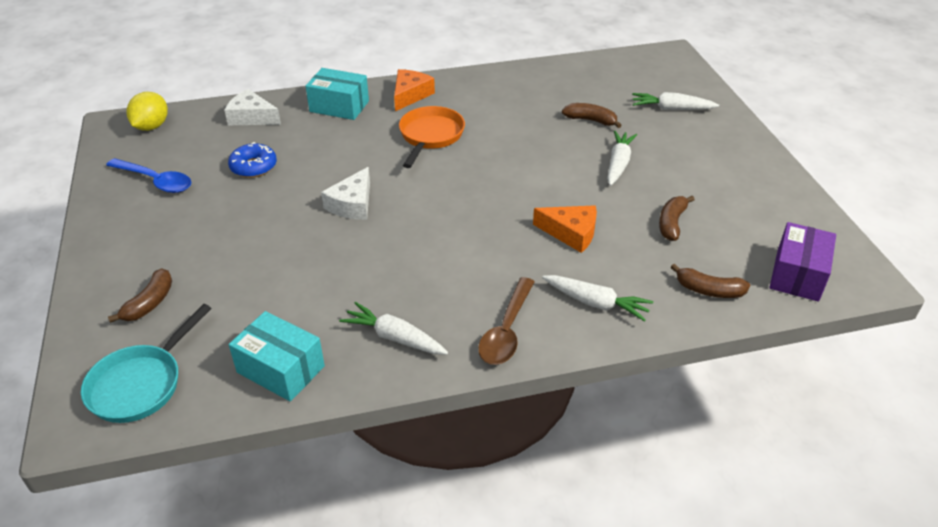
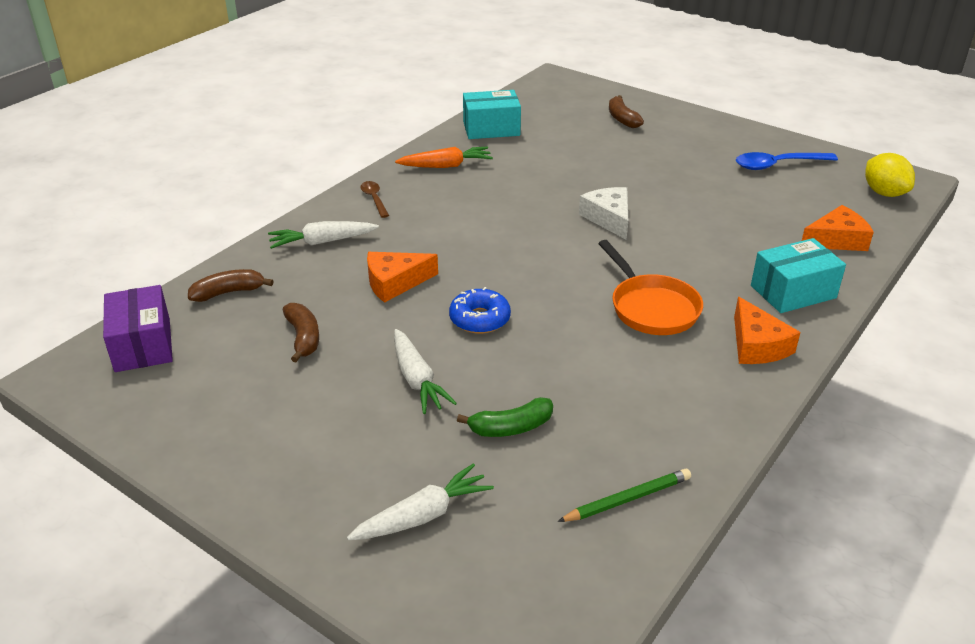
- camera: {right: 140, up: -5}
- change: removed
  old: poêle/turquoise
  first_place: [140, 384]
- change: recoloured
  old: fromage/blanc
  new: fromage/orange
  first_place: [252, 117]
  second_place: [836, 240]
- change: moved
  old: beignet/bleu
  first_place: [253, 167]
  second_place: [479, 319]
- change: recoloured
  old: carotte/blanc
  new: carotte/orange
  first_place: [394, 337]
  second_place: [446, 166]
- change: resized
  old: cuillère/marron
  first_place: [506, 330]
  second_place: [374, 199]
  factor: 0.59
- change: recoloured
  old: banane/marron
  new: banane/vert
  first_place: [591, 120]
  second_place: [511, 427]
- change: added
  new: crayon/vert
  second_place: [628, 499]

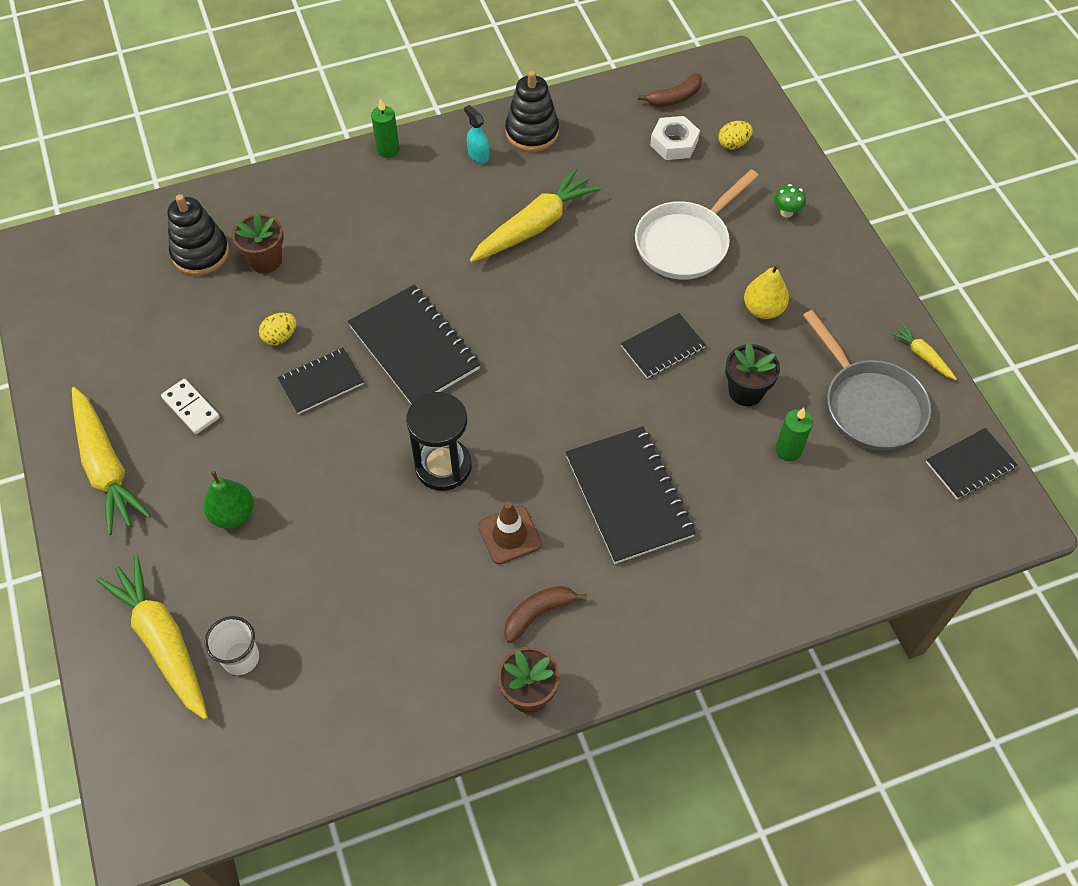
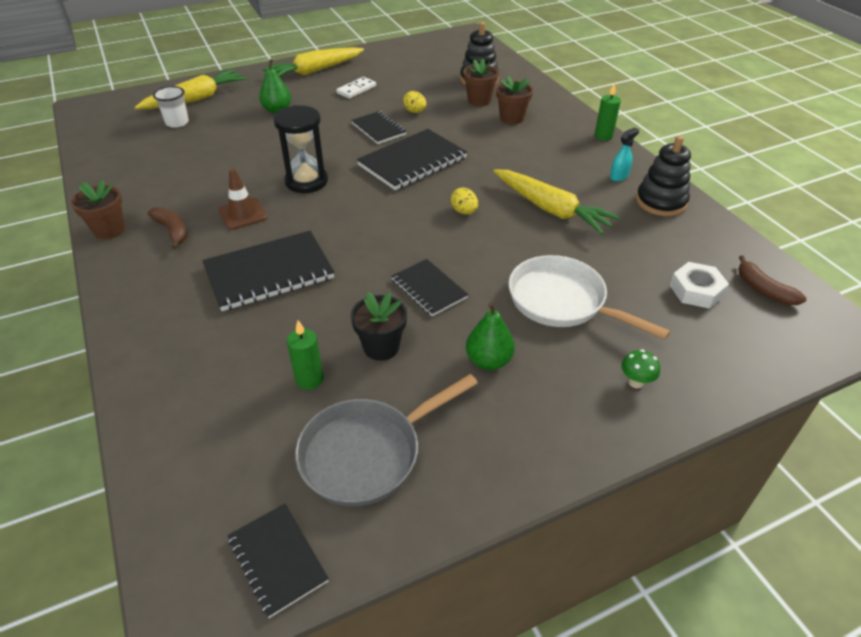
- camera: {right: 85, up: -15}
- change: moved
  old: œuf/jaune
  first_place: [733, 144]
  second_place: [464, 212]
- change: recoloured
  old: poire/jaune
  new: poire/vert
  first_place: [763, 309]
  second_place: [488, 361]
- change: removed
  old: carotte/jaune
  first_place: [922, 355]
- change: added
  new: pot de fleurs/marron
  second_place: [511, 118]

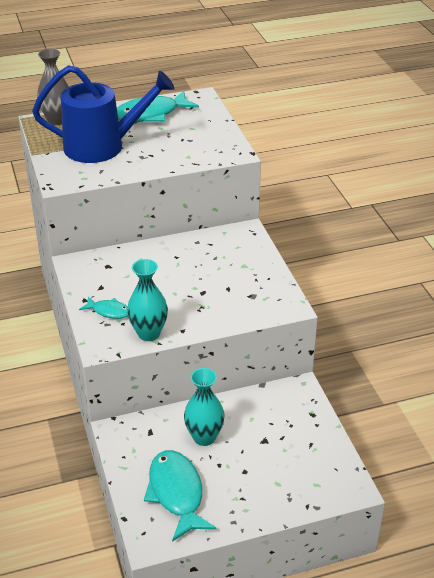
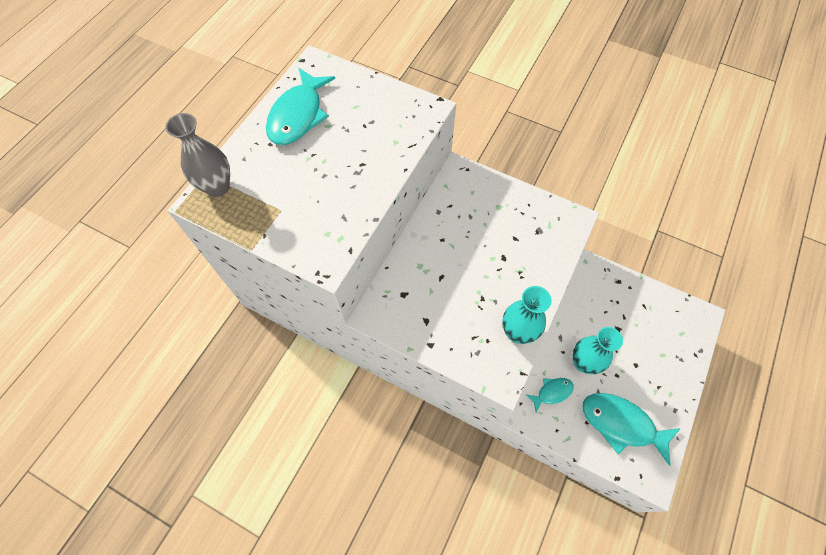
- camera: {right: -45, up: 25}
- change: removed
  old: arrosoir/bleu
  first_place: [103, 146]
- change: moved
  old: poisson/turquoise
  first_place: [109, 311]
  second_place: [552, 392]

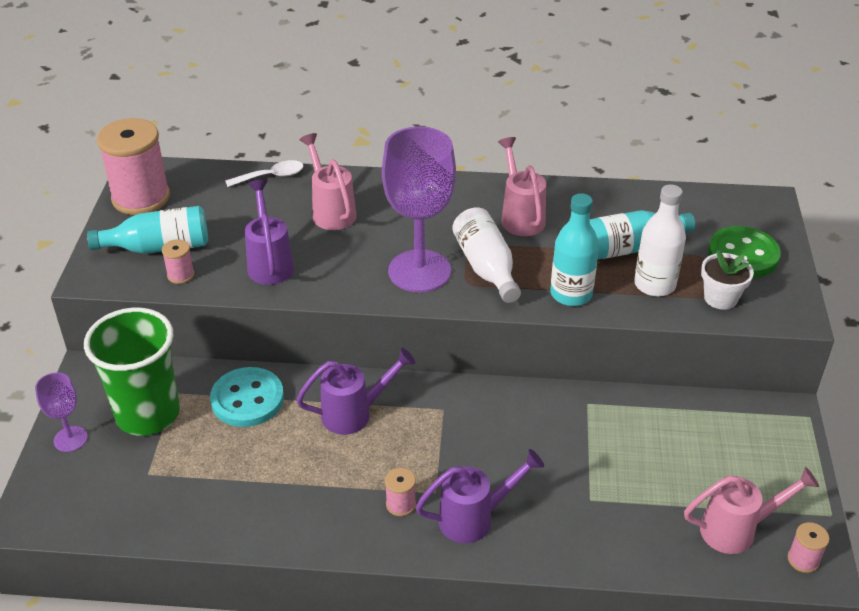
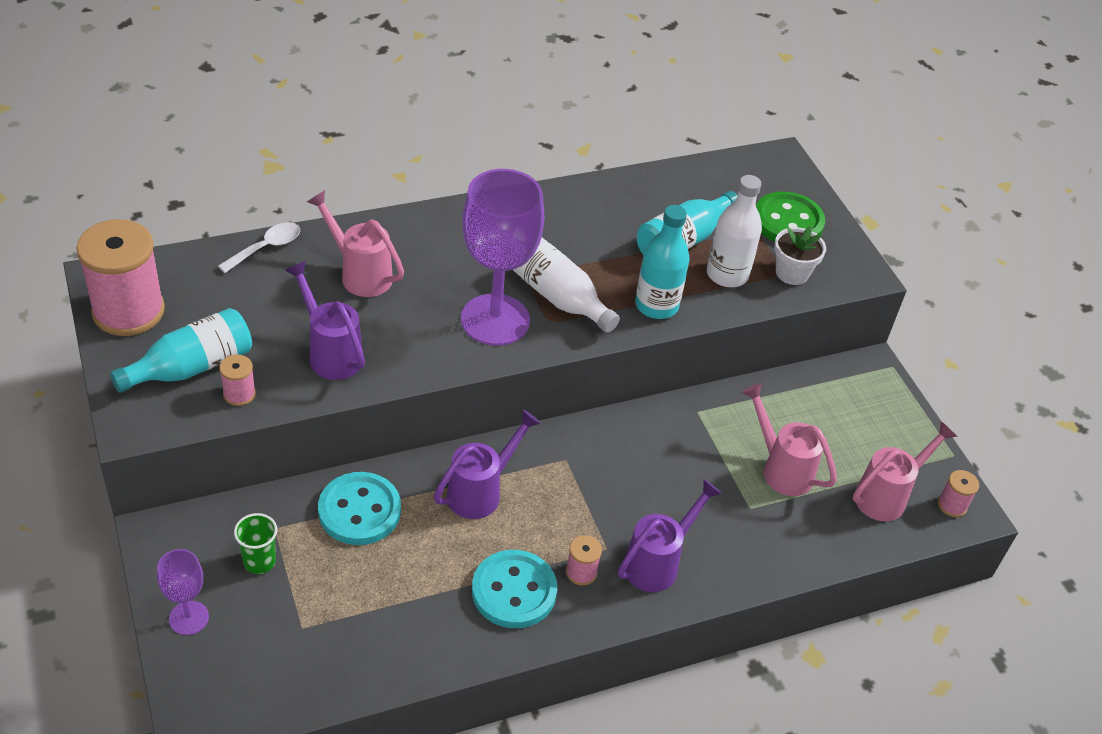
- camera: {right: -30, up: 5}
- change: resized
  old: gobelet/vert
  first_place: [148, 414]
  second_place: [259, 561]
  factor: 0.43
- change: moved
  old: arrosoir/rose
  first_place: [520, 216]
  second_place: [781, 468]
- change: added
  new: bouton/turquoise
  second_place: [514, 591]

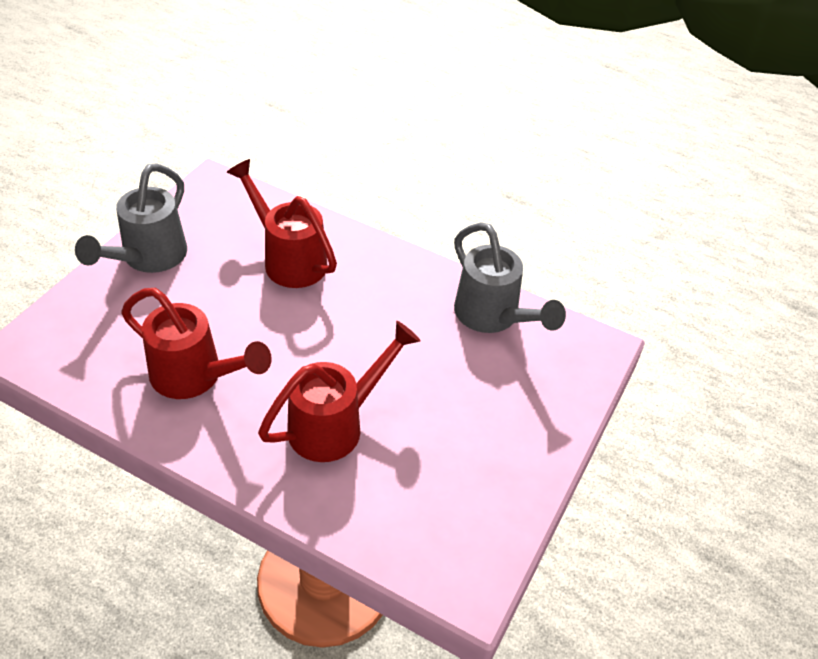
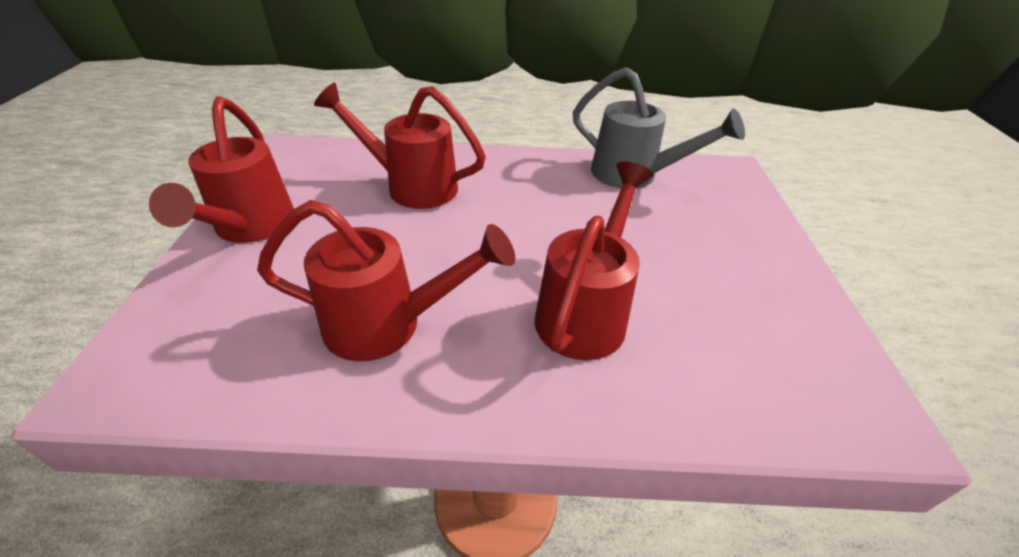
- camera: {right: -25, up: -5}
- change: recoloured
  old: arrosoir/gris
  new: arrosoir/rouge
  first_place: [148, 259]
  second_place: [250, 229]

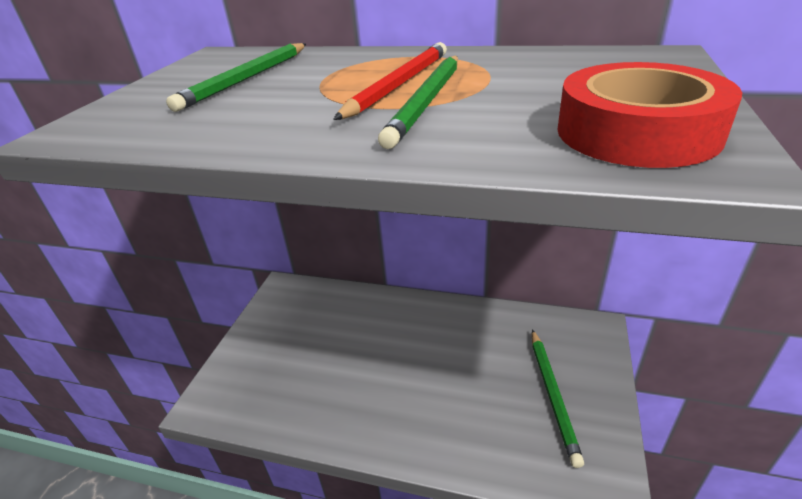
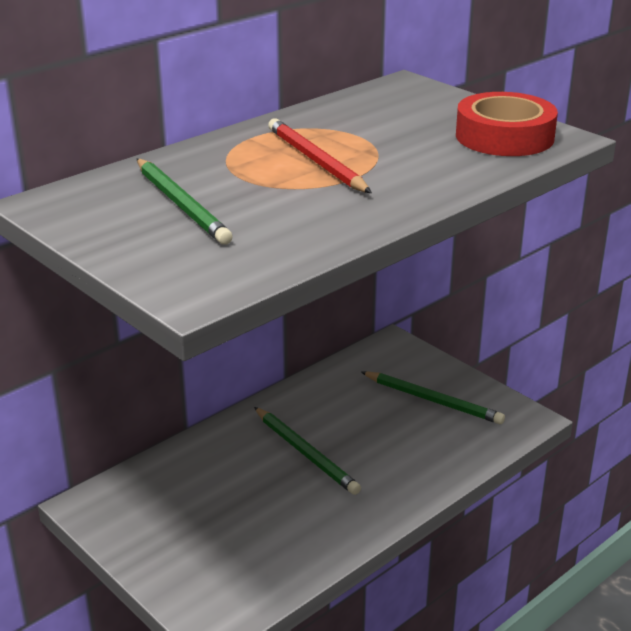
- camera: {right: -60, up: -5}
- change: moved
  old: crayon/vert
  first_place: [426, 101]
  second_place: [305, 453]

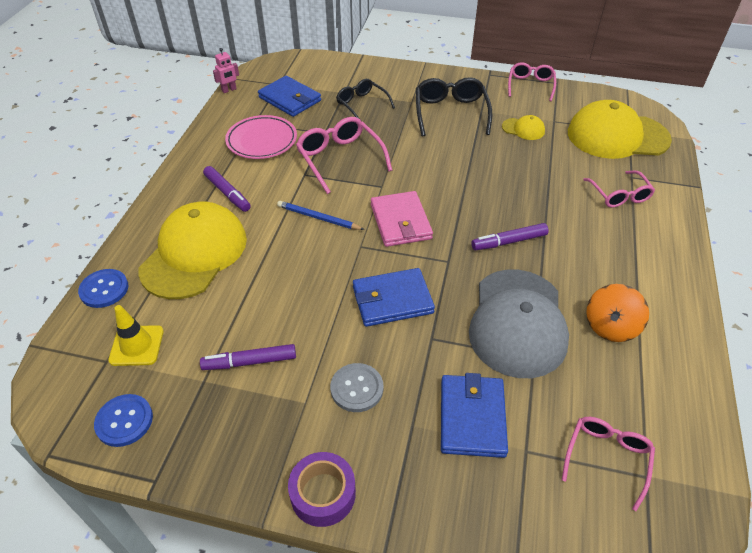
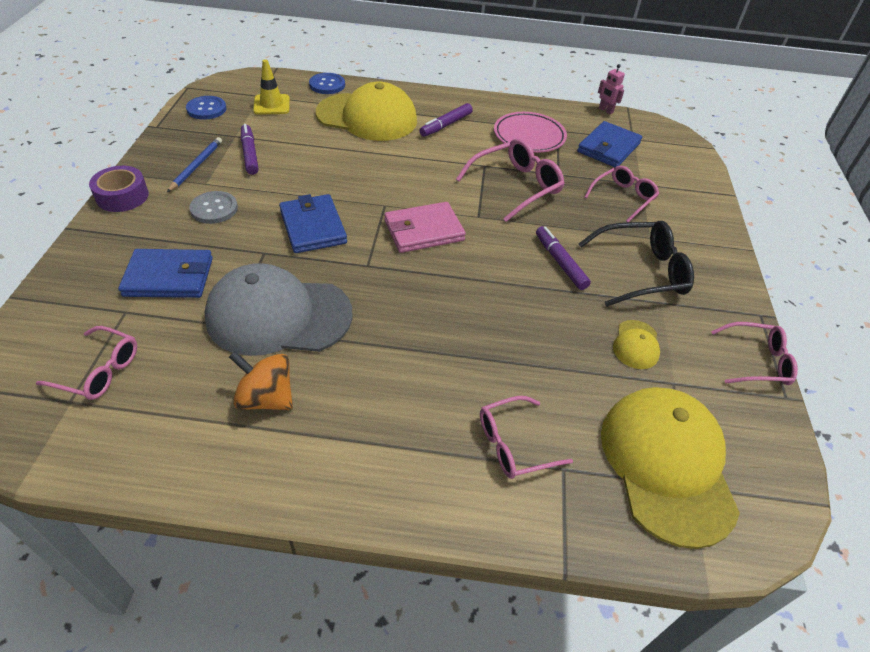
- camera: {right: 80, up: 0}
- change: moved
  old: crayon/bleu
  first_place: [318, 218]
  second_place: [196, 166]
- change: recoloured
  old: lunettes/noir
  new: lunettes/rose
  first_place: [362, 104]
  second_place: [623, 197]
- change: moved
  old: feutre/violet
  first_place: [509, 241]
  second_place: [560, 262]

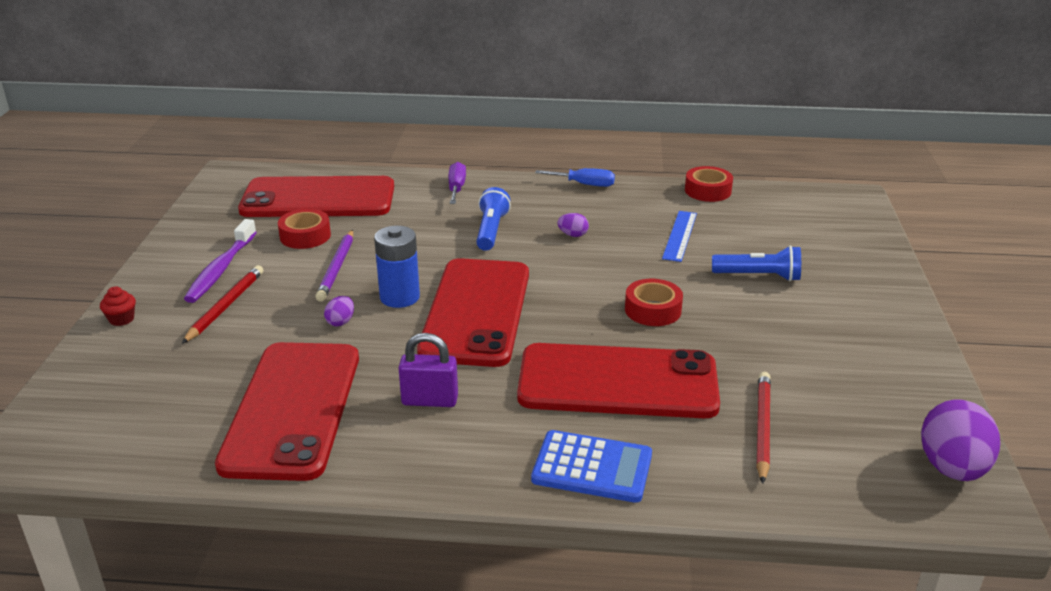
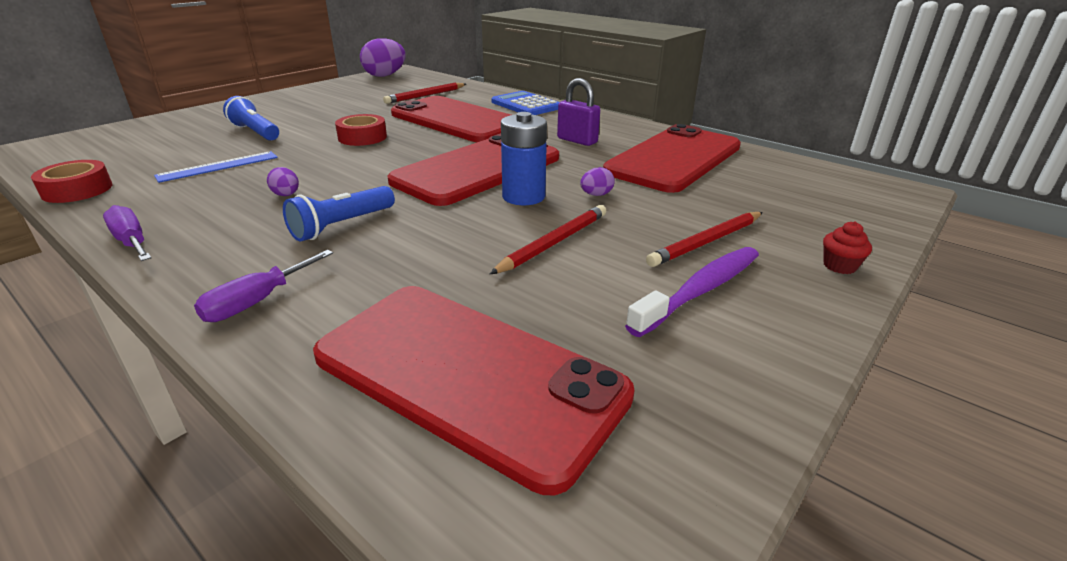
- camera: {right: -145, up: 0}
- change: removed
  old: ruban adhésif/rouge
  first_place: [305, 236]
- change: recoloured
  old: crayon/violet
  new: crayon/rouge
  first_place: [337, 268]
  second_place: [554, 242]
- change: recoloured
  old: tournevis/bleu
  new: tournevis/violet
  first_place: [584, 184]
  second_place: [132, 242]

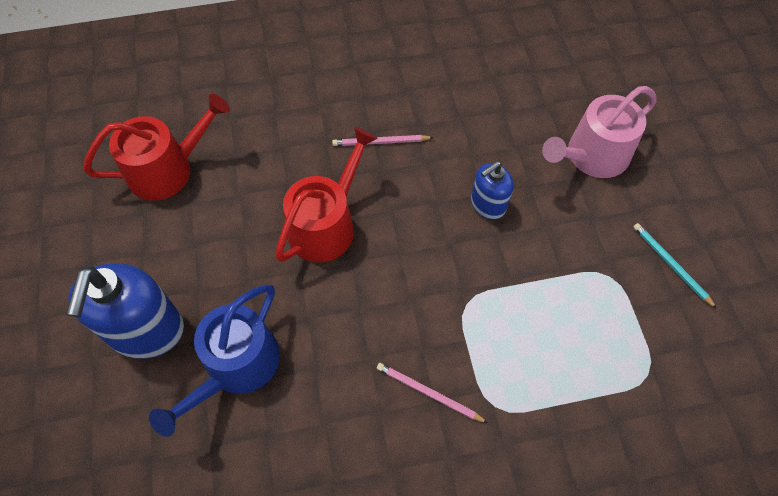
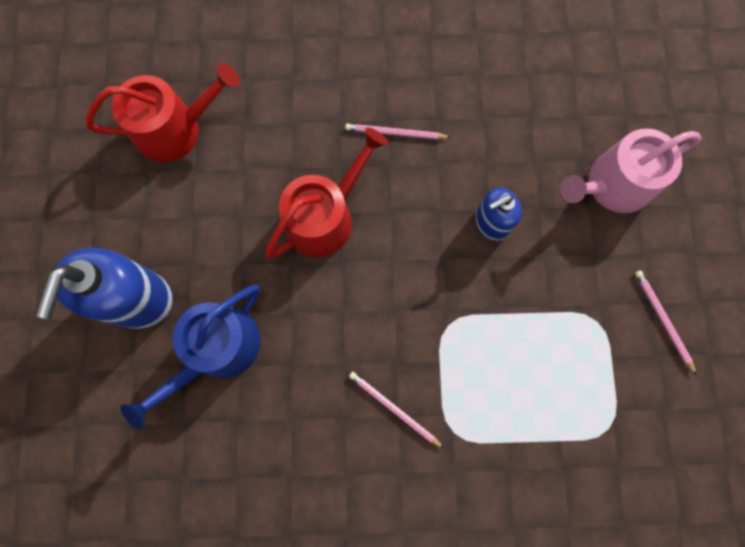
- camera: {right: 10, up: 15}
- change: recoloured
  old: crayon/turquoise
  new: crayon/rose
  first_place: [671, 265]
  second_place: [662, 320]

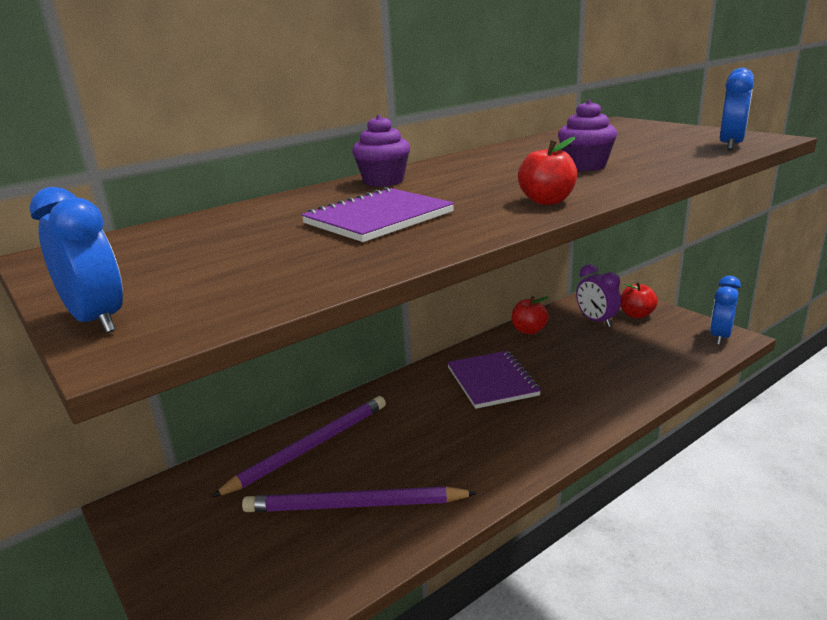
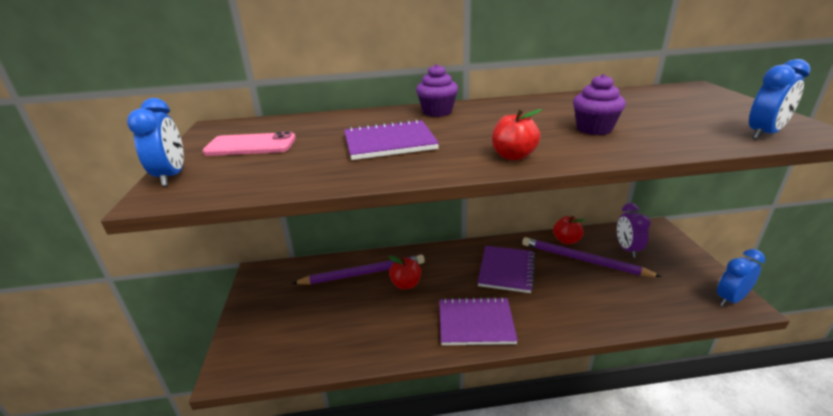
- camera: {right: 30, up: 5}
- change: moved
  old: crayon/violet
  first_place: [355, 505]
  second_place: [583, 260]
- change: moved
  old: pomme/rouge
  first_place: [636, 315]
  second_place: [406, 284]
- change: added
  new: téléphone/rose
  second_place: [251, 145]
- change: added
  new: carnet/violet
  second_place: [476, 323]

